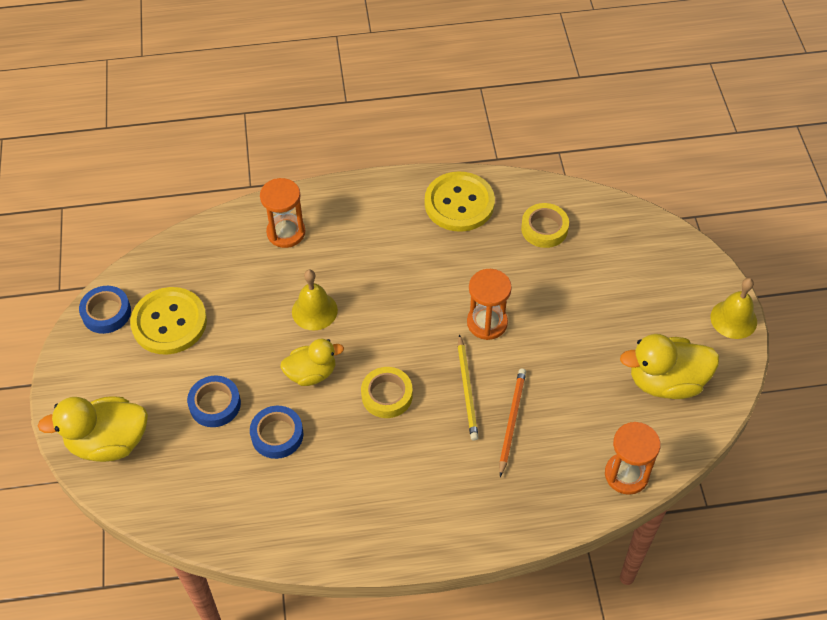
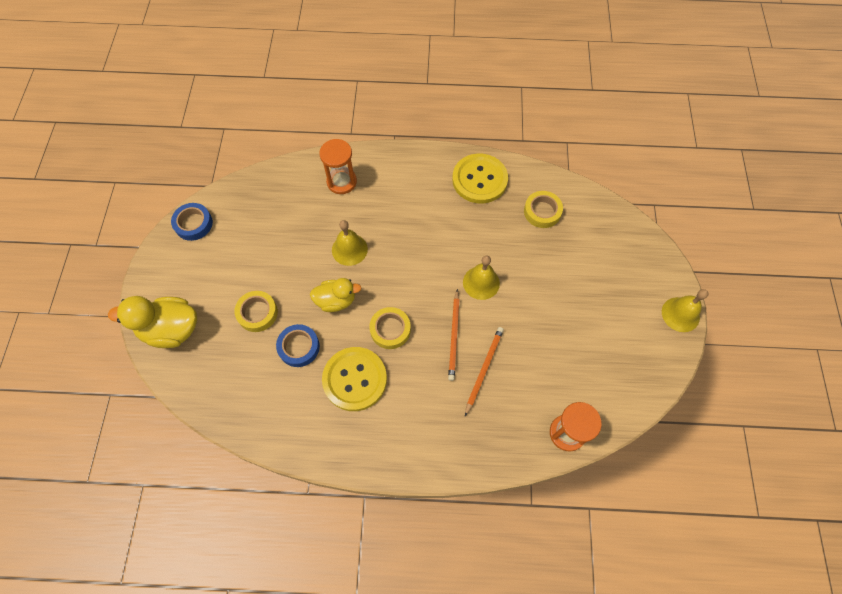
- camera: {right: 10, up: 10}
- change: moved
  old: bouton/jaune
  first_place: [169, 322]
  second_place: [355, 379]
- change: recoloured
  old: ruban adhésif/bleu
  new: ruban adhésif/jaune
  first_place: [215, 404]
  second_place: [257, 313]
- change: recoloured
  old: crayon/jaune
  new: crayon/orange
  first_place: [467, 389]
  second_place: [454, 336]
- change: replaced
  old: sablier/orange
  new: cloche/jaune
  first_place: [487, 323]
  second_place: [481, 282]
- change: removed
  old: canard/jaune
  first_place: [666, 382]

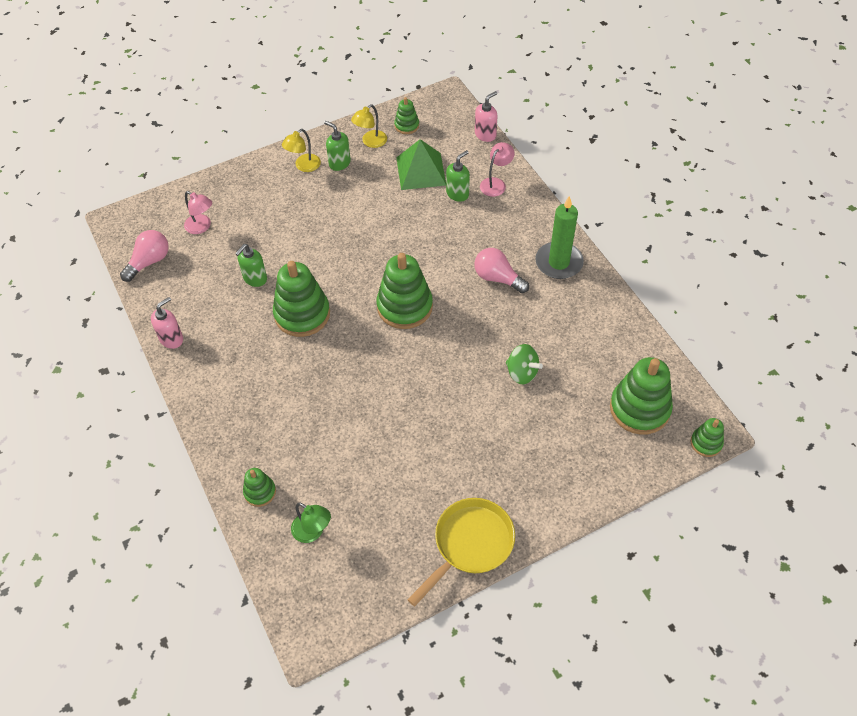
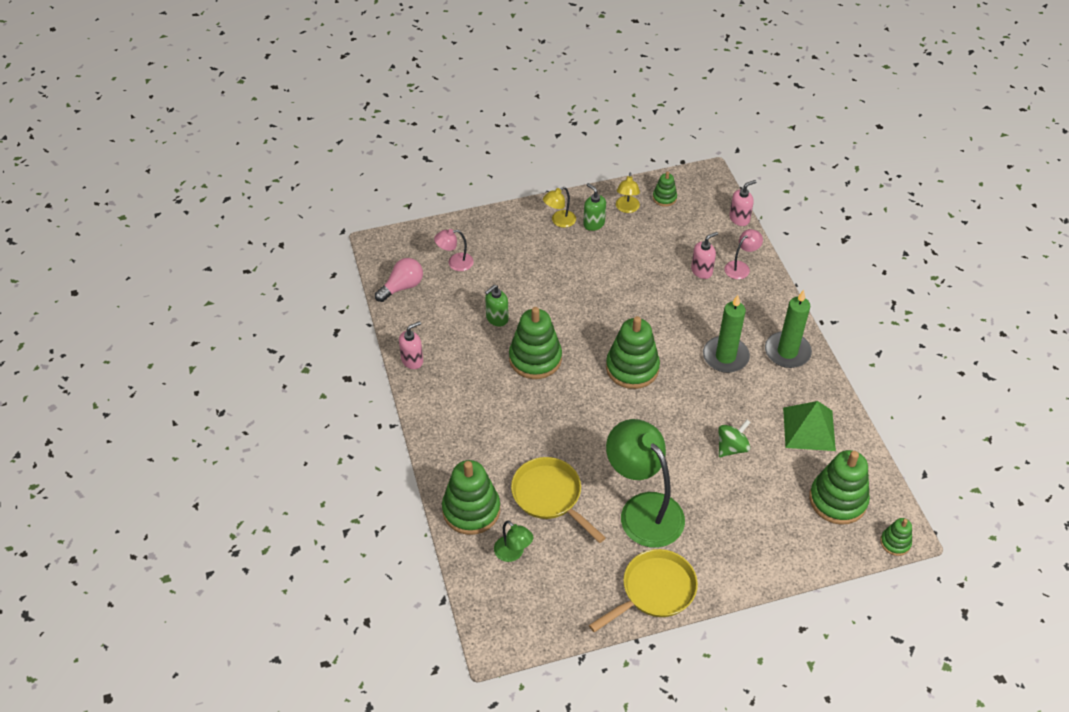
- camera: {right: 10, up: -5}
- change: turned
  old: lampe/rose
  first_place: [202, 227]
  second_place: [455, 263]
  degrees: 120
- change: resized
  old: jouet à empiler/vert
  first_place: [260, 492]
  second_place: [471, 510]
  factor: 1.96
- change: turned
  old: lampe/jaune
  first_place: [370, 142]
  second_place: [627, 208]
  degrees: -45
- change: moved
  old: pyramide/vert
  first_place: [421, 171]
  second_place: [809, 429]
- change: recoloured
  old: distributeur de savon/vert
  new: distributeur de savon/rose
  first_place: [457, 194]
  second_place: [702, 271]
- change: replaced
  old: ampoule/rose
  new: bougie/vert
  first_place: [497, 278]
  second_place: [725, 356]
- change: turned
  old: toupie/vert
  first_place: [522, 373]
  second_place: [732, 447]
  degrees: -90
- change: added
  new: poêle/jaune
  second_place: [550, 496]
- change: added
  new: lampe/vert
  second_place: [643, 509]

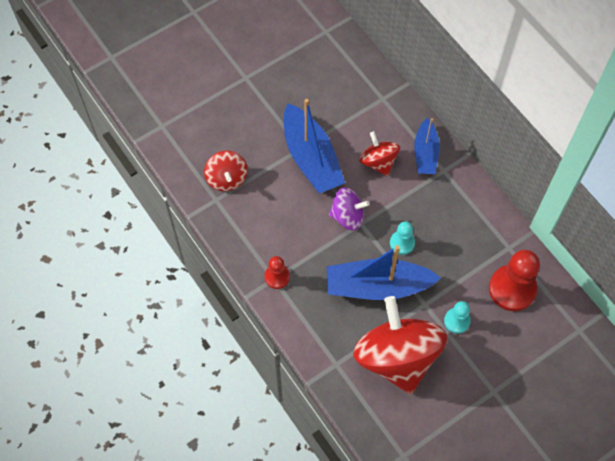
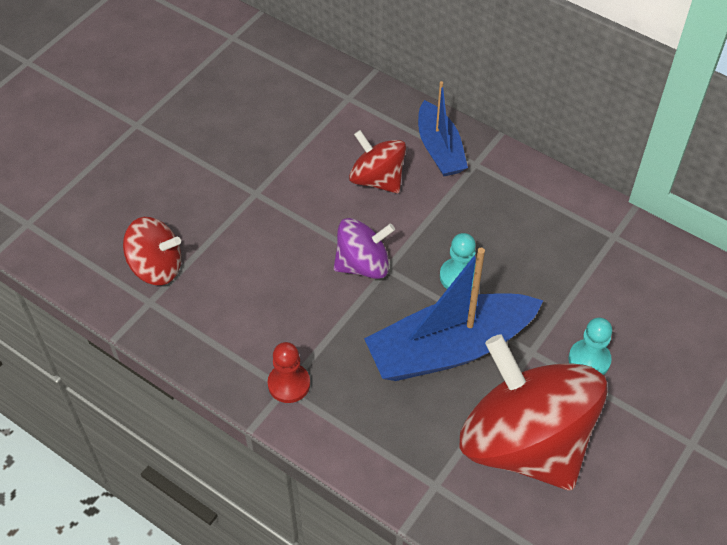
- camera: {right: -20, up: -10}
- change: turned
  old: toupie/rouge
  first_place: [227, 179]
  second_place: [156, 267]
  degrees: -45
- change: removed
  old: bateau/bleu
  first_place: [311, 158]
- change: removed
  old: pion/rouge
  first_place: [512, 289]

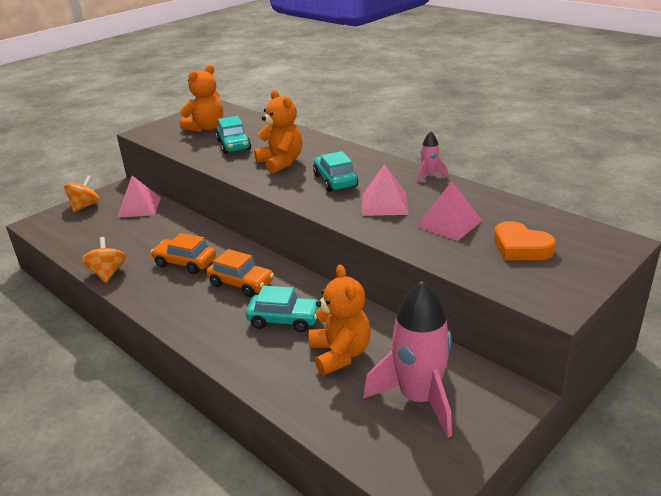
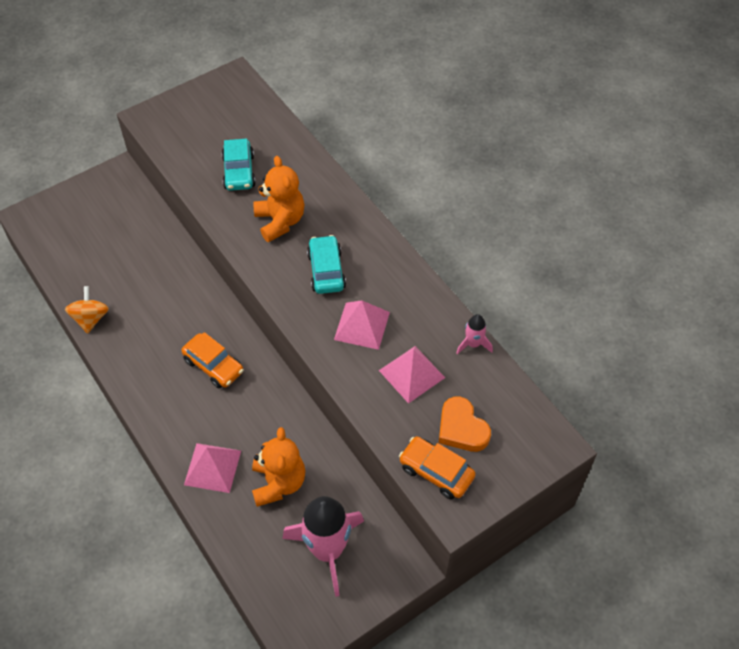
- camera: {right: 10, up: 25}
- change: removed
  old: toupie/orange
  first_place: [85, 206]
- change: moved
  old: pyramide/rose
  first_place: [139, 207]
  second_place: [212, 467]
- change: moved
  old: voiture/orange
  first_place: [185, 263]
  second_place: [436, 472]
- change: removed
  old: ours en peluche/orange
  first_place: [206, 128]
- change: removed
  old: voiture/turquoise
  first_place: [284, 320]
- change: moved
  old: fusée/rose
  first_place: [429, 175]
  second_place: [473, 344]

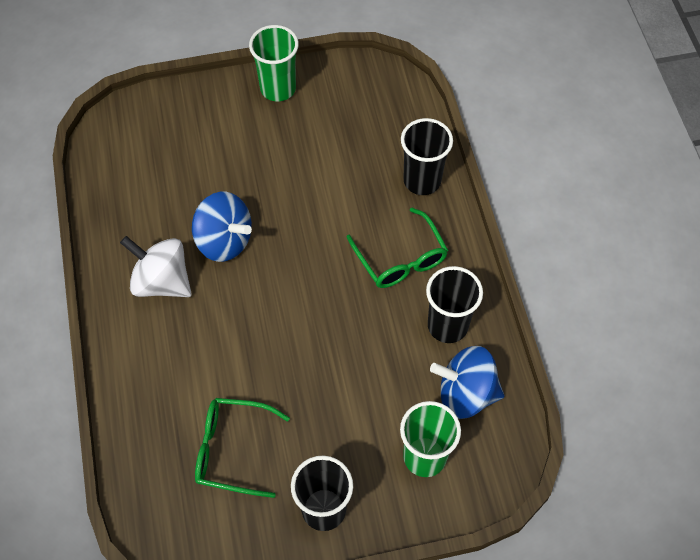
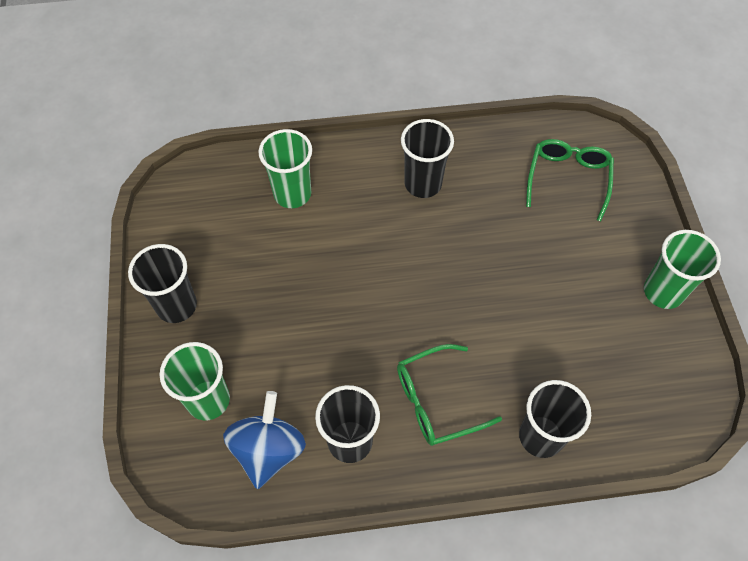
- camera: {right: 95, up: 0}
- change: replaced
  old: toupie/blanc
  new: gobelet/noir
  first_place: [162, 281]
  second_place: [423, 184]
- change: removed
  old: toupie/bleu
  first_place: [224, 241]
- change: moved
  old: lunettes/vert
  first_place: [232, 450]
  second_place: [568, 179]
- change: added
  new: gobelet/vert
  second_place: [292, 194]

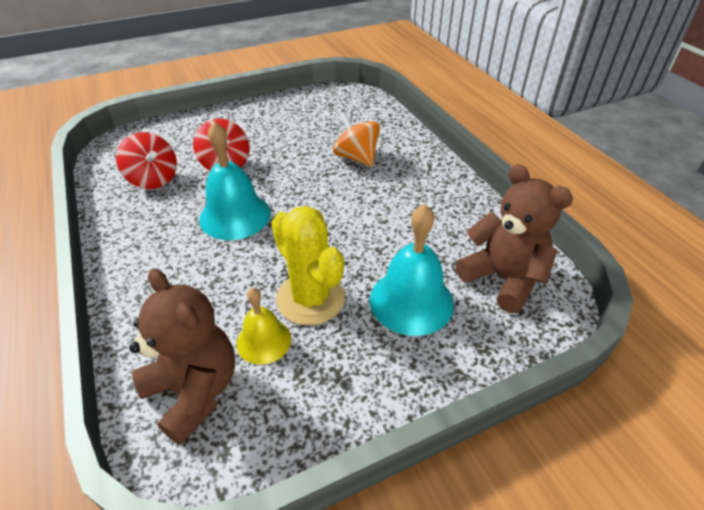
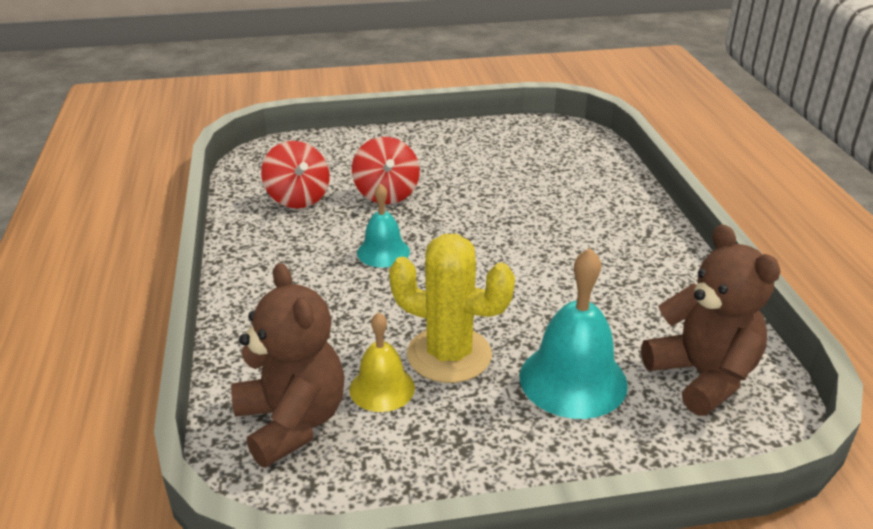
- camera: {right: 15, up: -10}
- change: resized
  old: cloche/turquoise
  first_place: [235, 215]
  second_place: [383, 252]
  factor: 0.6
- change: turned
  old: cactus/jaune
  first_place: [310, 298]
  second_place: [449, 355]
  degrees: -45
- change: removed
  old: toupie/orange
  first_place: [356, 157]

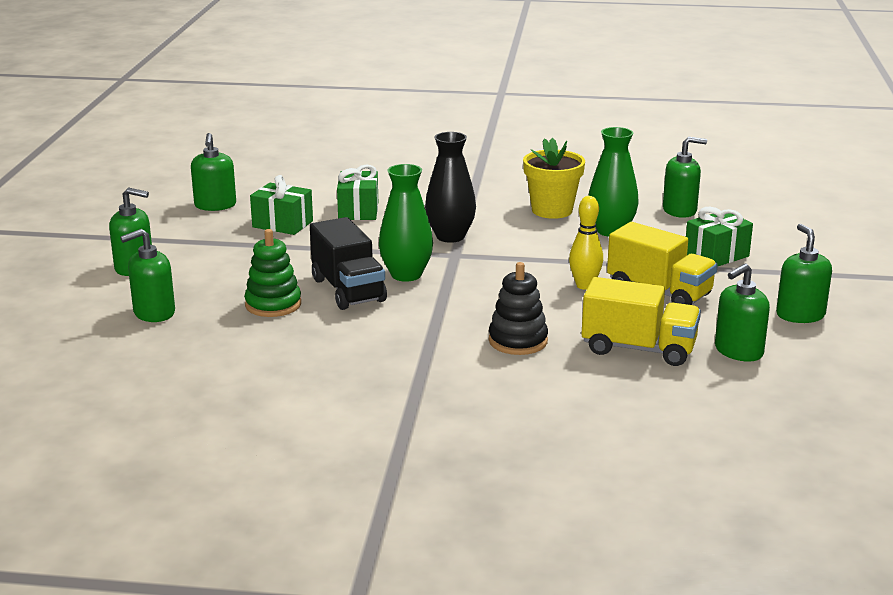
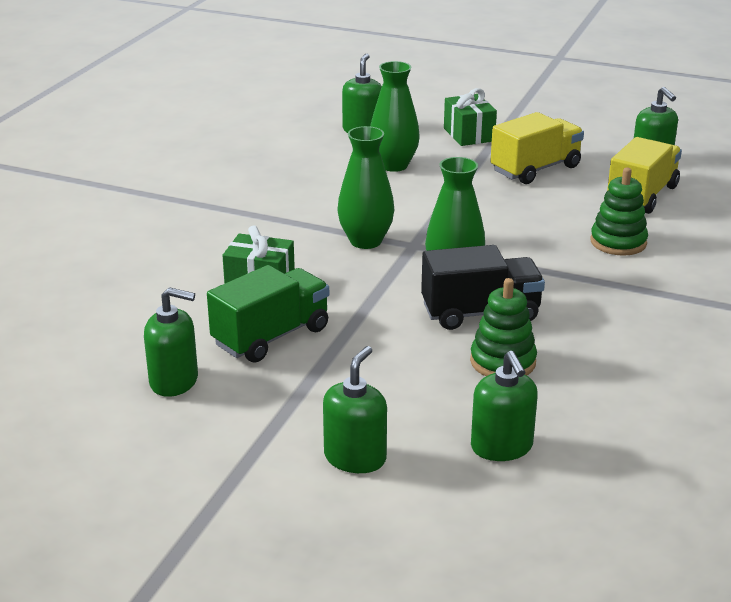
- camera: {right: -75, up: 5}
- change: replaced
  old: cadeau/vert
  new: camion/vert
  first_place: [282, 224]
  second_place: [271, 336]
- change: recoloured
  old: vase/noir
  new: vase/vert
  first_place: [450, 236]
  second_place: [365, 241]
- change: recoloured
  old: jouet à empiler/noir
  new: jouet à empiler/vert
  first_place: [518, 341]
  second_place: [618, 242]
- change: removed
  old: pot de fleurs/jaune
  first_place: [552, 210]
- change: removed
  old: quille/jaune
  first_place: [584, 286]
- change: removed
  old: distributeur de savon/vert
  first_place: [800, 315]

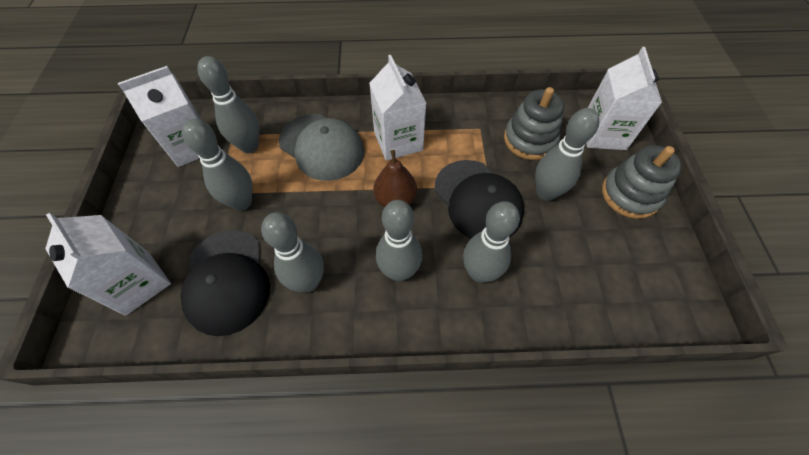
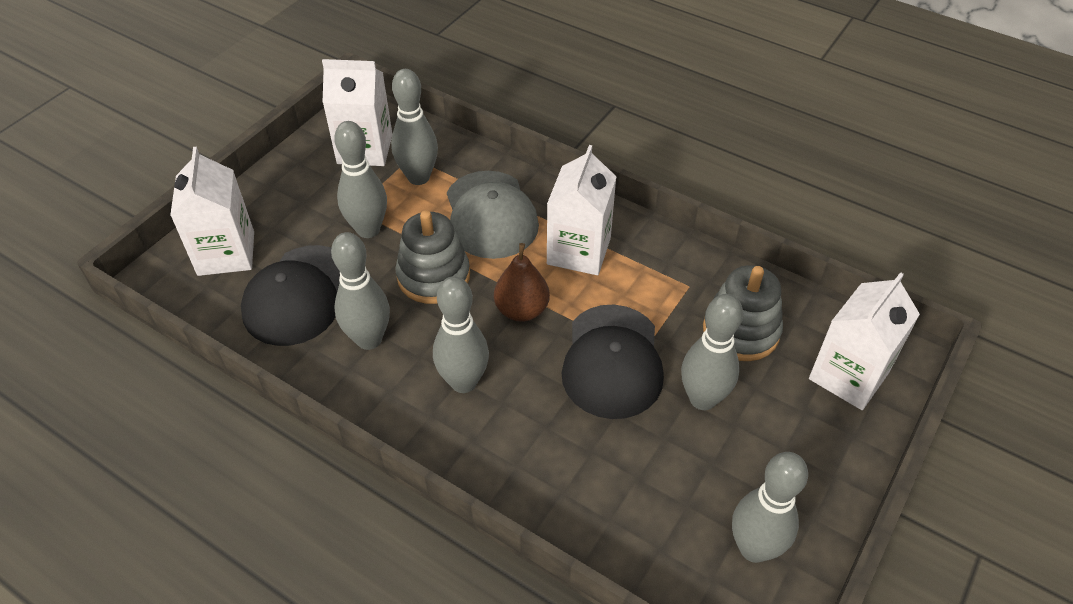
- camera: {right: 35, up: -10}
- change: moved
  old: quille/gris
  first_place: [480, 273]
  second_place: [754, 548]
- change: moved
  old: jouet à empiler/gris
  first_place: [630, 194]
  second_place: [433, 276]

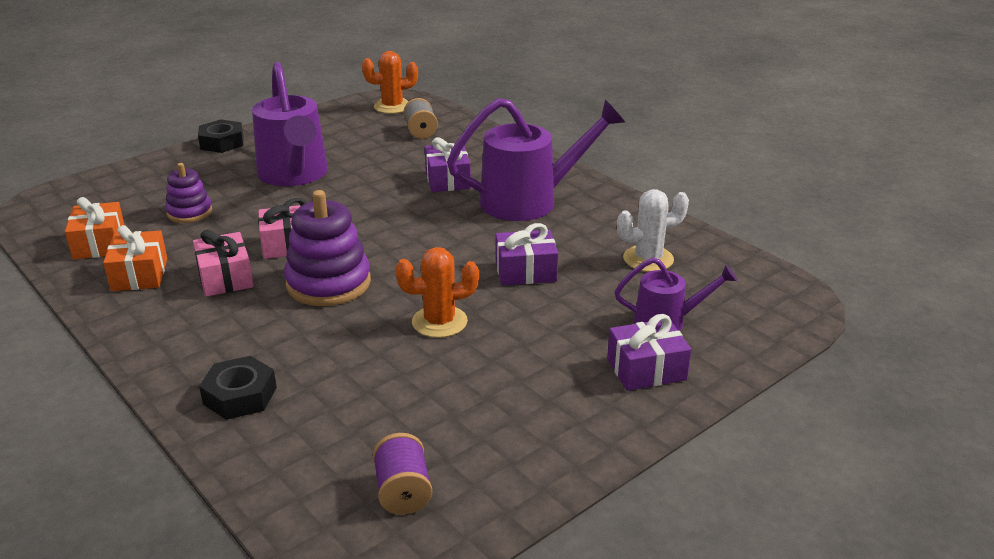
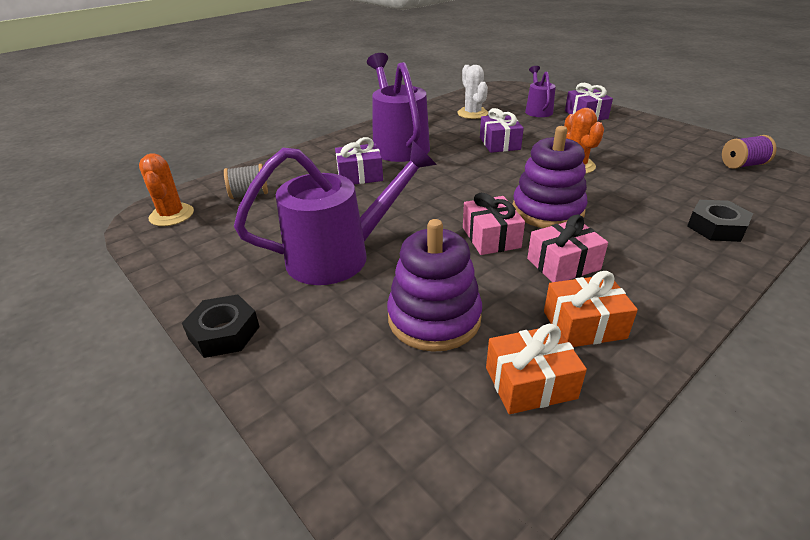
- camera: {right: -90, up: 5}
- change: resized
  old: jouet à empiler/violet
  first_place: [189, 212]
  second_place: [434, 318]
  factor: 1.68

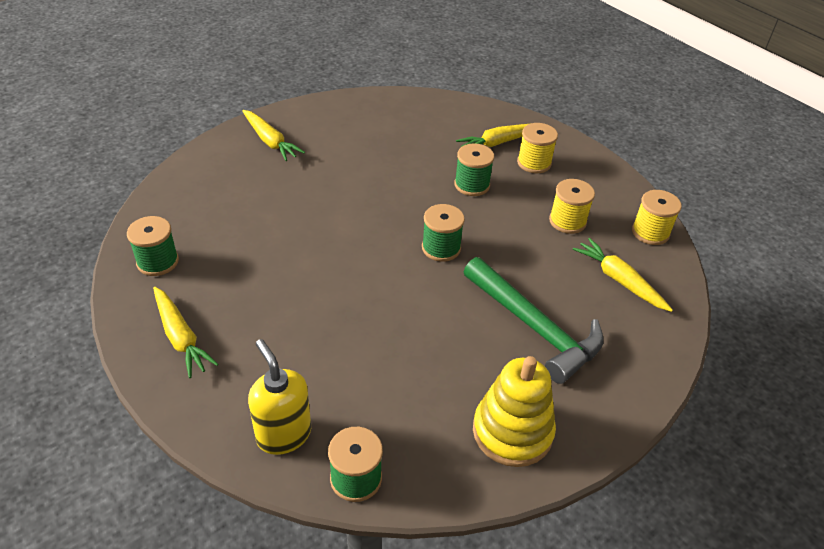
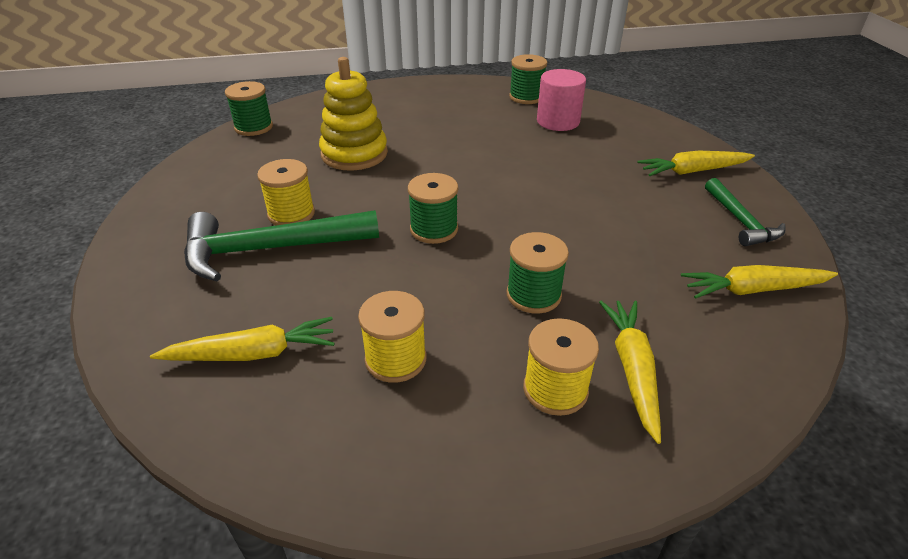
- camera: {right: 120, up: -5}
- change: moved
  old: carotte/jaune
  first_place: [181, 337]
  second_place: [753, 290]
- change: removed
  old: distributeur de savon/jaune
  first_place: [283, 434]
- change: moved
  old: jouet à empiler/jaune
  first_place: [512, 431]
  second_place: [354, 154]
- change: moved
  old: bobine/jaune
  first_place: [650, 232]
  second_place: [291, 214]
- change: added
  new: cylindre/rose
  second_place: [558, 121]
- change: added
  new: marteau/vert
  second_place: [740, 221]

